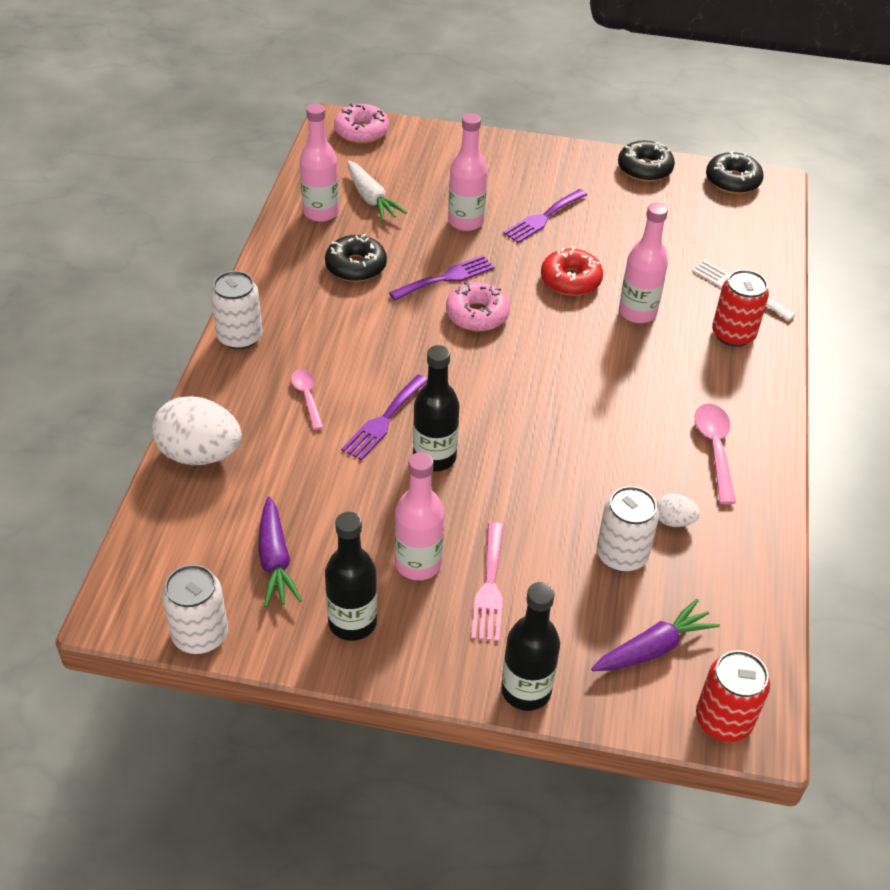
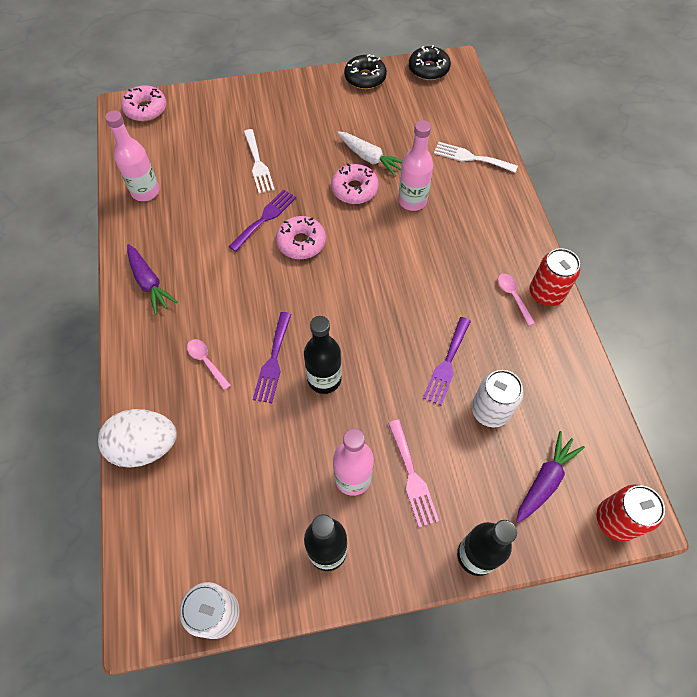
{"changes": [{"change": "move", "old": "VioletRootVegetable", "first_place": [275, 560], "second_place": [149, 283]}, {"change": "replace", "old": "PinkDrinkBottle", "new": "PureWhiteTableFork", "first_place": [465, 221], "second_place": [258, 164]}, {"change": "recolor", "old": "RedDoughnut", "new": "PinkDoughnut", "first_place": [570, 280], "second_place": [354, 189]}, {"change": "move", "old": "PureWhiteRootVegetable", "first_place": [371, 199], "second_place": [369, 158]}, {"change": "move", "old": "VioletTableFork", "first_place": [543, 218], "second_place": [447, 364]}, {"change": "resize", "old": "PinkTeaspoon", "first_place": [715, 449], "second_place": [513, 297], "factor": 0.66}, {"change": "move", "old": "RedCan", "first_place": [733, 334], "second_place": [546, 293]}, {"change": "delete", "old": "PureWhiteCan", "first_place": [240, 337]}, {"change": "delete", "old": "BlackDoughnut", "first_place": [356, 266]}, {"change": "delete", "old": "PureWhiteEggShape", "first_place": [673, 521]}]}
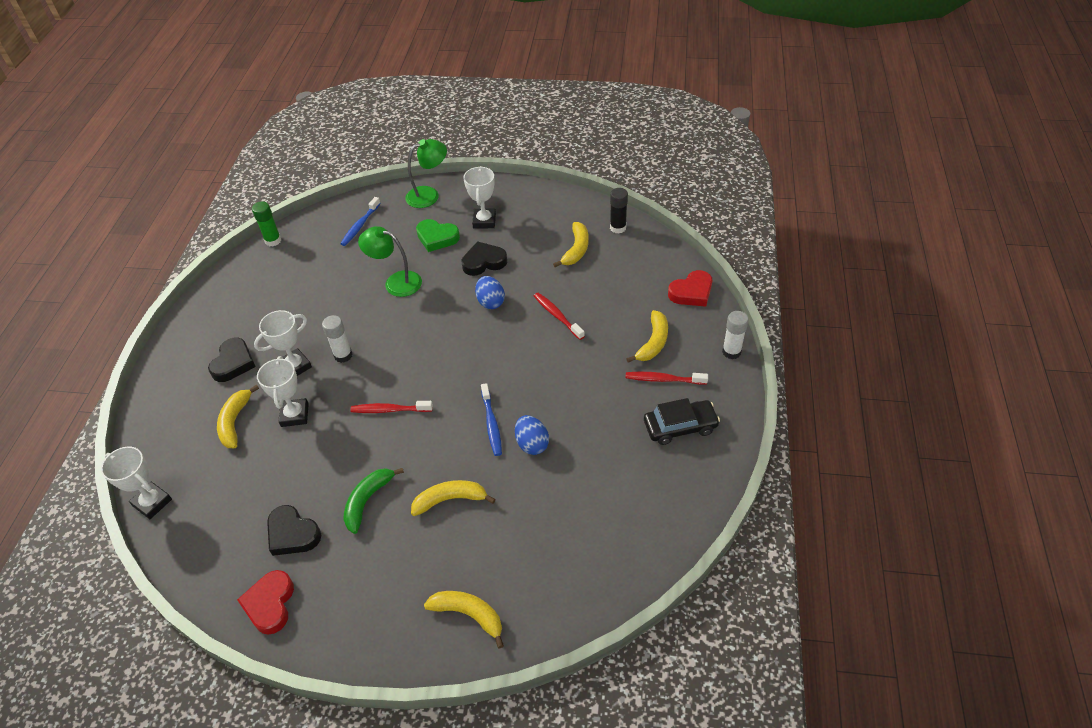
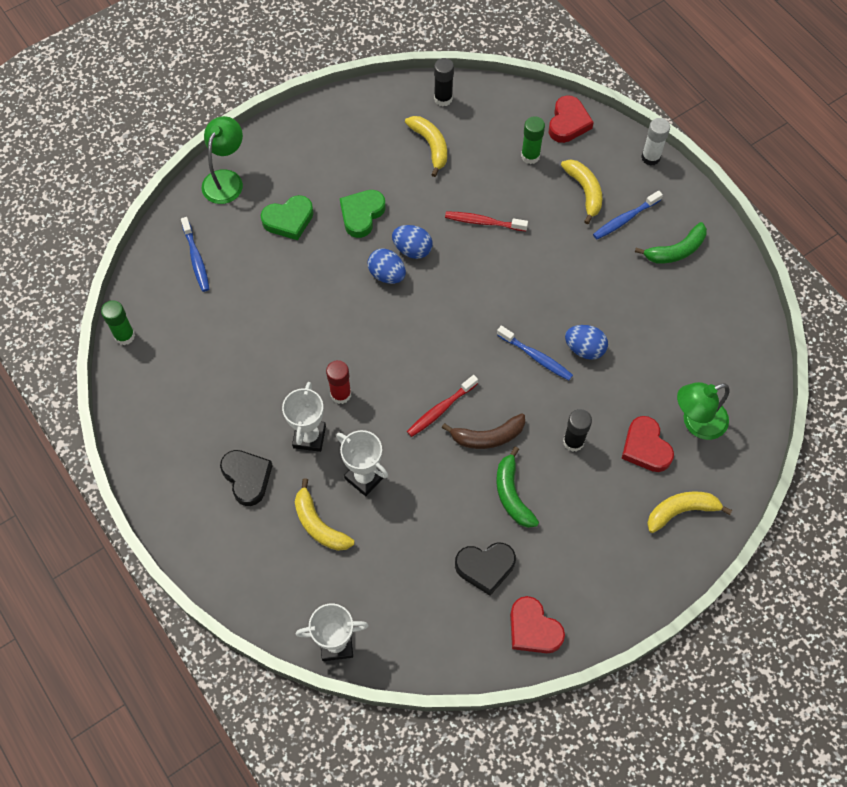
{"changes": [{"change": "recolor", "old": "PureWhiteGlue", "new": "RedGlue", "first_place": [343, 355], "second_place": [341, 394]}, {"change": "recolor", "old": "BlackHeart", "new": "LeafGreenHeart", "first_place": [484, 262], "second_place": [361, 214]}, {"change": "insert", "new": "CobaltEggShape", "second_place": [387, 274]}, {"change": "insert", "new": "DarkBrownBananaFruit", "second_place": [488, 437]}, {"change": "insert", "new": "LeafGreenGlue", "second_place": [530, 156]}, {"change": "replace", "old": "GoldenBananaFruit", "new": "BlackGlue", "first_place": [450, 500], "second_place": [573, 442]}, {"change": "recolor", "old": "RedDentalBrush", "new": "CobaltDentalBrush", "first_place": [663, 379], "second_place": [625, 219]}, {"change": "insert", "new": "RedHeart", "second_place": [645, 447]}, {"change": "replace", "old": "BlackCar", "new": "LeafGreenBananaFruit", "first_place": [680, 427], "second_place": [676, 250]}, {"change": "move", "old": "LeafGreenReadingLamp", "first_place": [396, 282], "second_place": [696, 423]}, {"change": "delete", "old": "PureWhiteAwardCup", "first_place": [484, 221]}]}
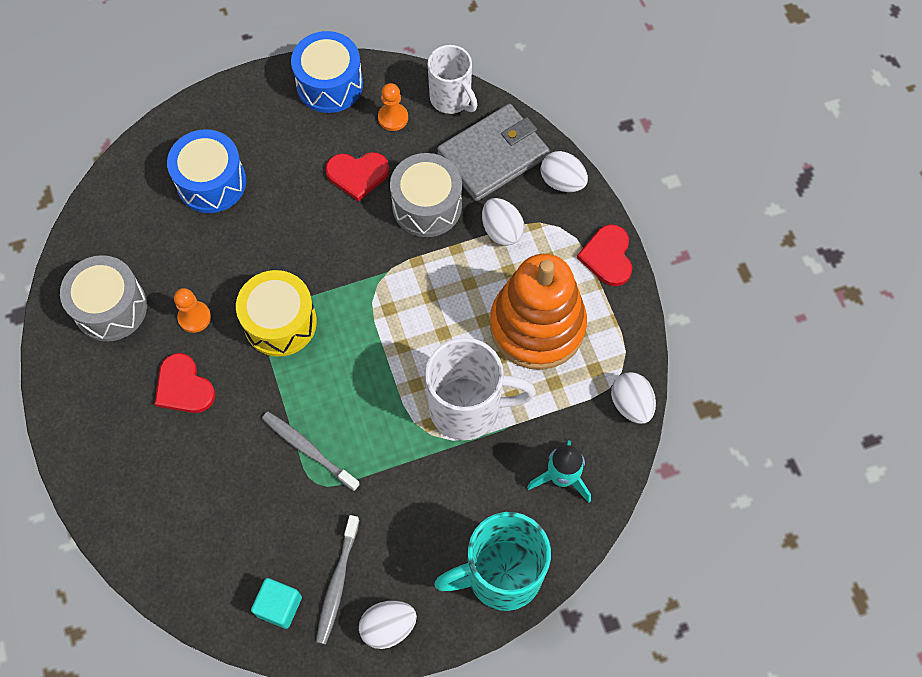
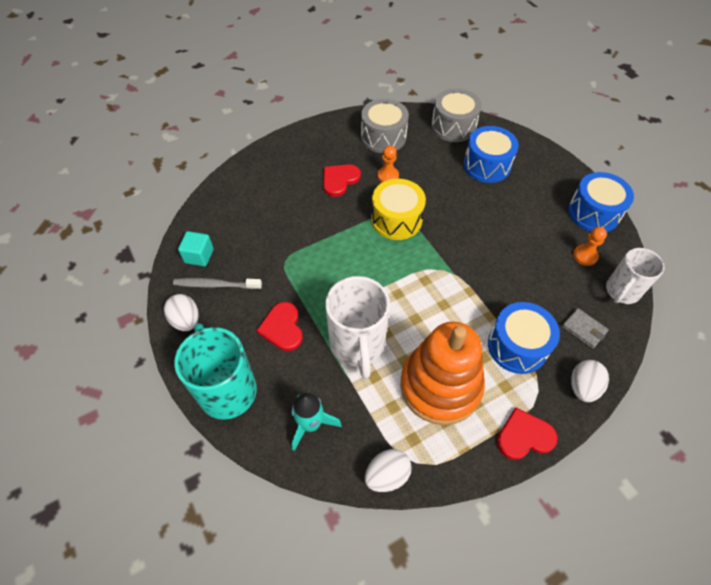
{"changes": [{"change": "move", "old": "RedHeart", "first_place": [357, 174], "second_place": [282, 328]}, {"change": "move", "old": "GreyToyDrum", "first_place": [427, 206], "second_place": [453, 126]}, {"change": "replace", "old": "PureWhiteEggShape", "new": "CobaltToyDrum", "first_place": [501, 231], "second_place": [517, 346]}, {"change": "resize", "old": "GreyCardWallet", "first_place": [493, 155], "second_place": [584, 329], "factor": 0.47}, {"change": "delete", "old": "GreyDentalBrush", "first_place": [309, 450]}]}
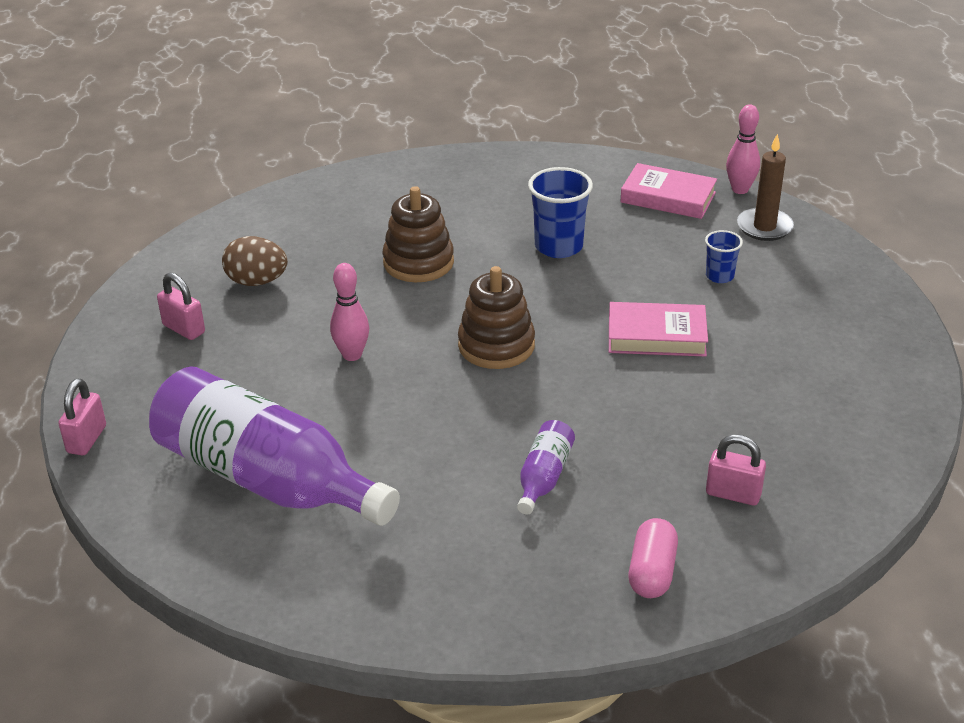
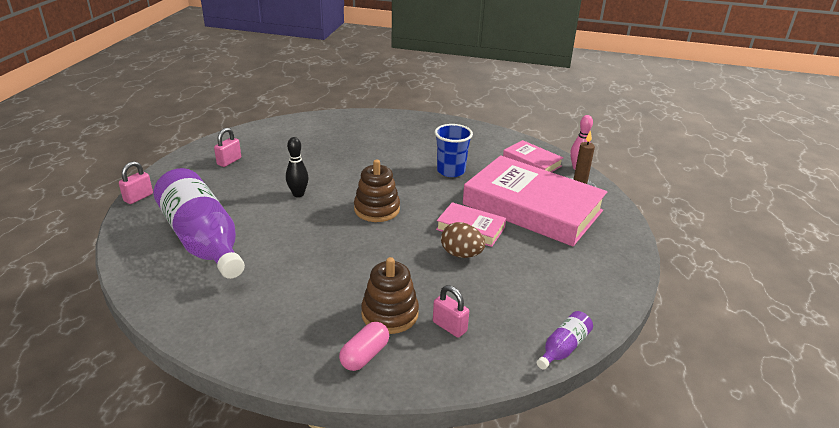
{"changes": [{"change": "rotate", "old": "PinkLock", "first_place": [184, 329], "second_place": [229, 161], "degrees": 60}, {"change": "recolor", "old": "PinkTenpin", "new": "BlackTenpin", "first_place": [352, 355], "second_place": [298, 194]}, {"change": "move", "old": "DarkBrownStackingRings", "first_place": [418, 262], "second_place": [390, 314]}, {"change": "move", "old": "DarkBrownEggShape", "first_place": [257, 281], "second_place": [461, 254]}, {"change": "replace", "old": "CobaltCup", "new": "PinkHardcover", "first_place": [719, 276], "second_place": [532, 208]}, {"change": "move", "old": "VioletDrinkBottle", "first_place": [544, 477], "second_place": [563, 348]}]}
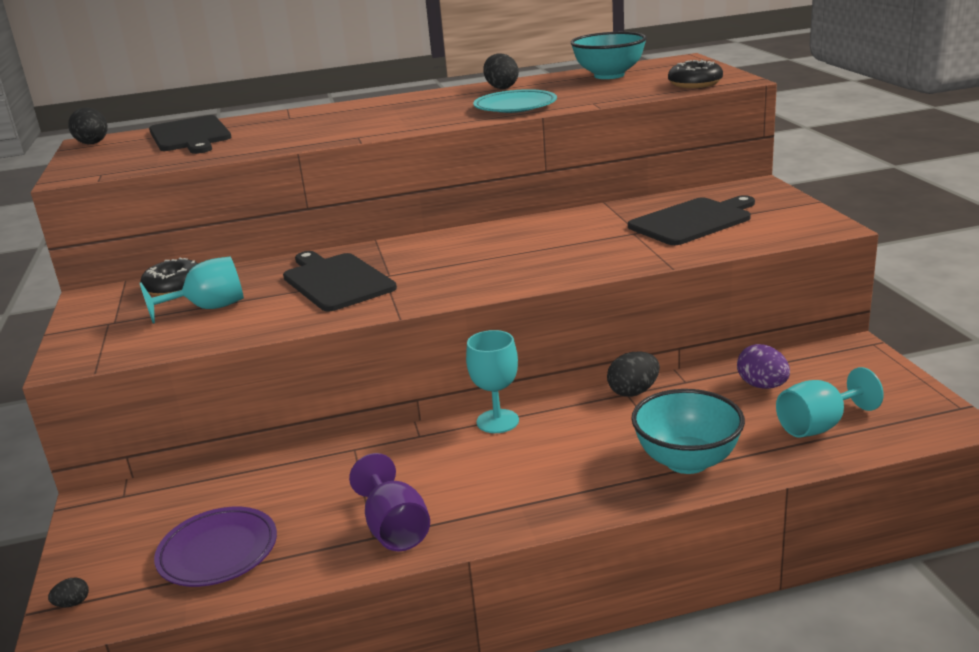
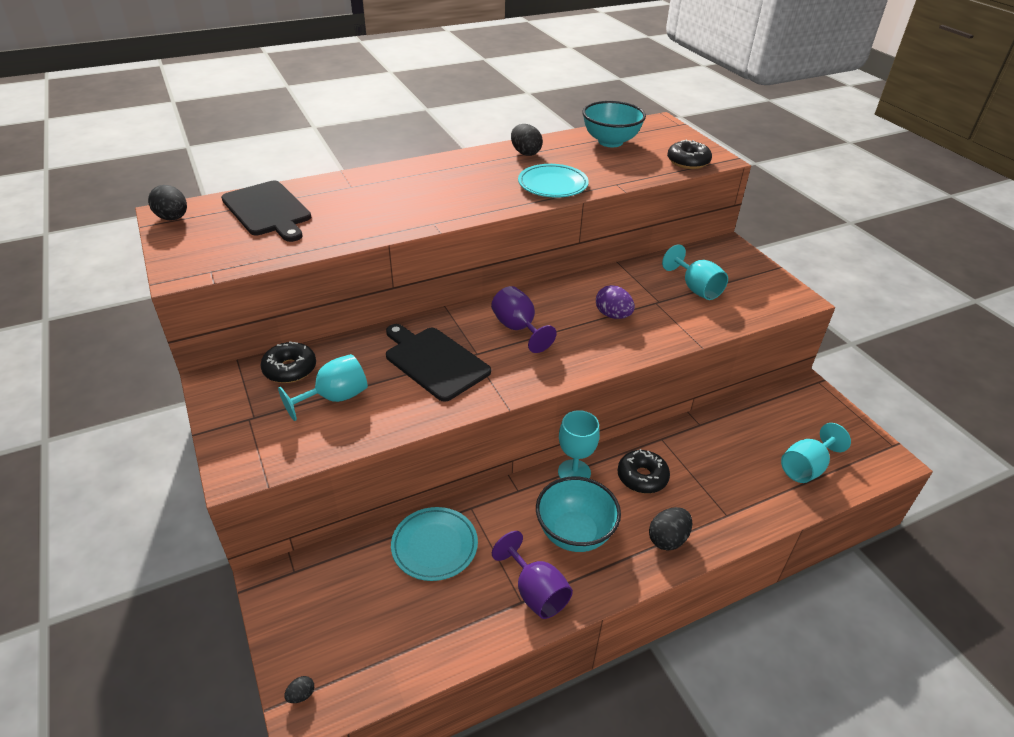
{"changes": [{"change": "insert", "new": "TealDinnerPlate", "second_place": [434, 546]}, {"change": "insert", "new": "VioletWineGlass", "second_place": [518, 328]}, {"change": "move", "old": "TealDeepDish", "first_place": [687, 461], "second_place": [574, 533]}, {"change": "move", "old": "VioletEggShape", "first_place": [762, 386], "second_place": [613, 315]}, {"change": "insert", "new": "BlackDoughnut", "second_place": [642, 477]}, {"change": "move", "old": "BlackEggShape", "first_place": [633, 392], "second_place": [667, 539]}, {"change": "replace", "old": "BlackBreadBoard", "new": "TealWineGlass", "first_place": [693, 221], "second_place": [696, 288]}, {"change": "delete", "old": "VioletDinnerPlate", "first_place": [218, 552]}]}
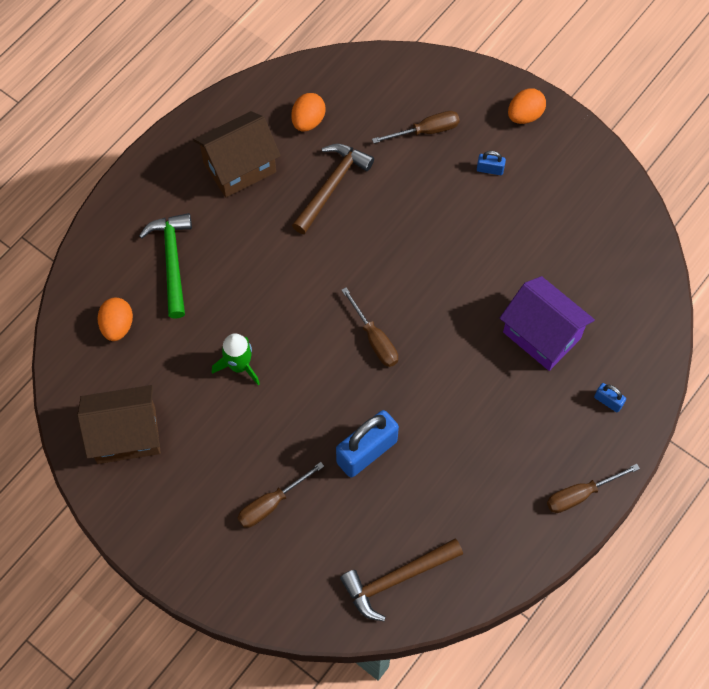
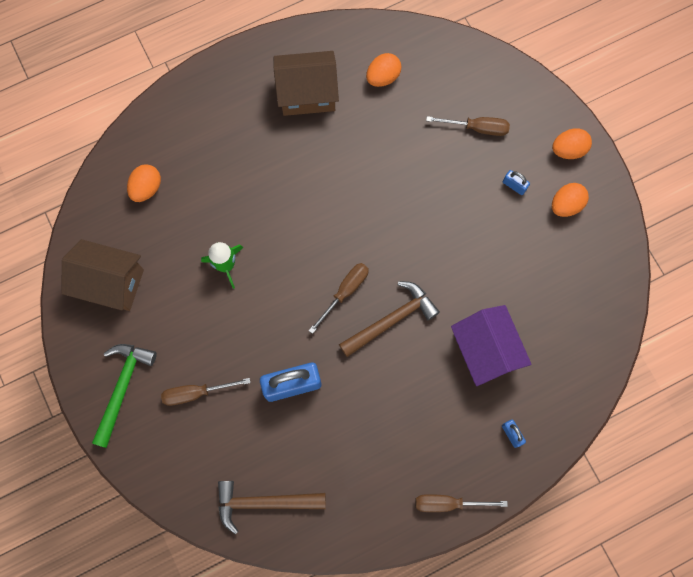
{"changes": [{"change": "move", "old": "LeafGreenCarpenter'sHammer", "first_place": [172, 261], "second_place": [122, 388]}, {"change": "rotate", "old": "DarkBrownFlatScrewdriver", "first_place": [374, 339], "second_place": [345, 292], "degrees": -135}, {"change": "move", "old": "DarkBrownCarpenter'sHammer", "first_place": [331, 186], "second_place": [391, 319]}, {"change": "insert", "new": "OrangeEggShape", "second_place": [566, 205]}]}
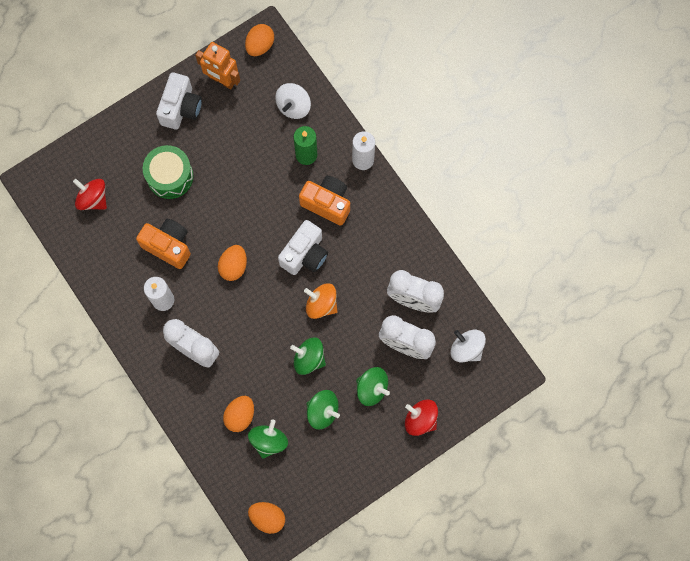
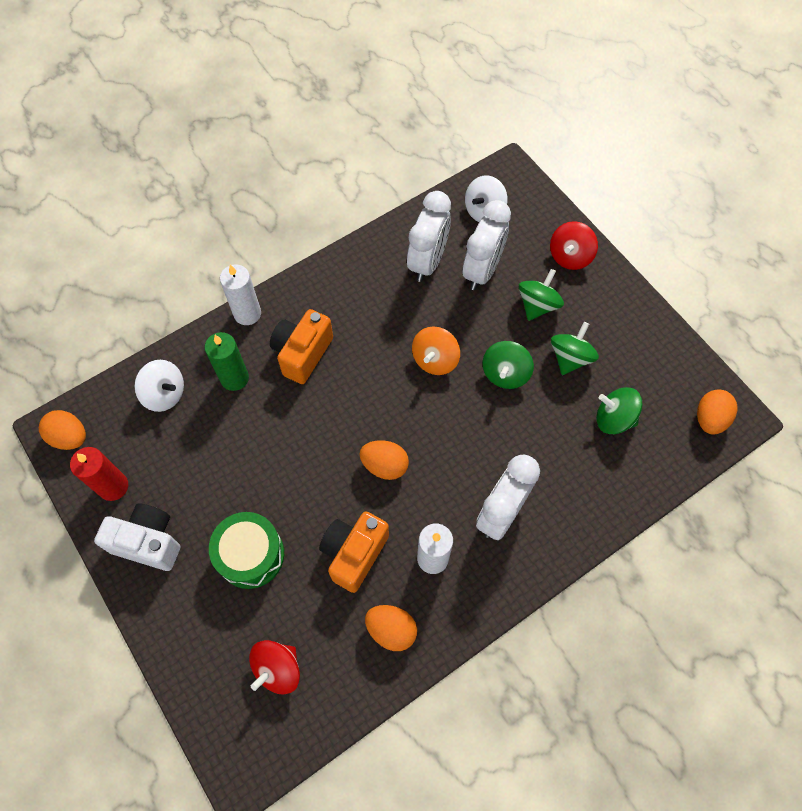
{"changes": [{"change": "replace", "old": "OrangeRobotFigure", "new": "RedPillarCandle", "first_place": [222, 80], "second_place": [113, 486]}, {"change": "move", "old": "OrangeEggShape", "first_place": [240, 415], "second_place": [391, 630]}, {"change": "delete", "old": "PureWhiteCompactCamera", "first_place": [305, 254]}]}
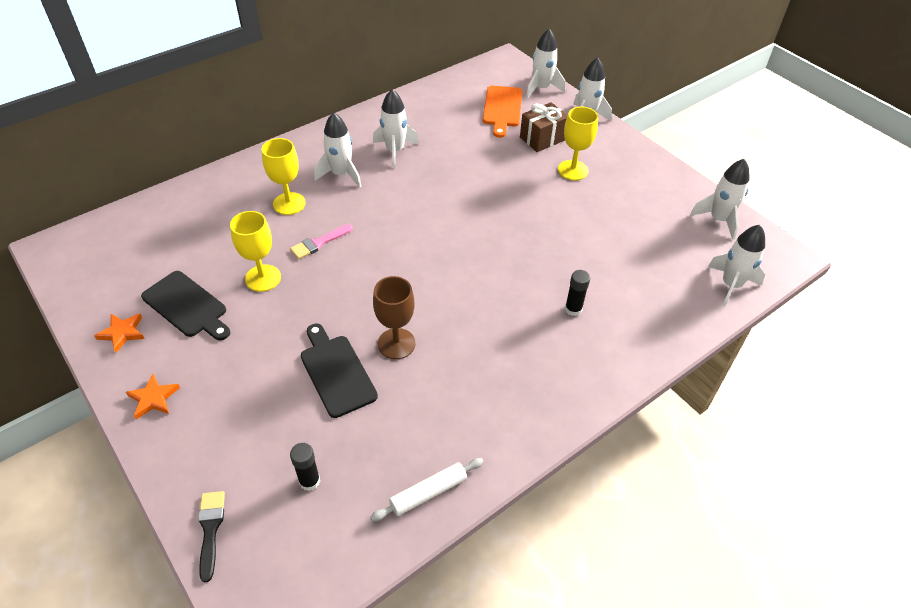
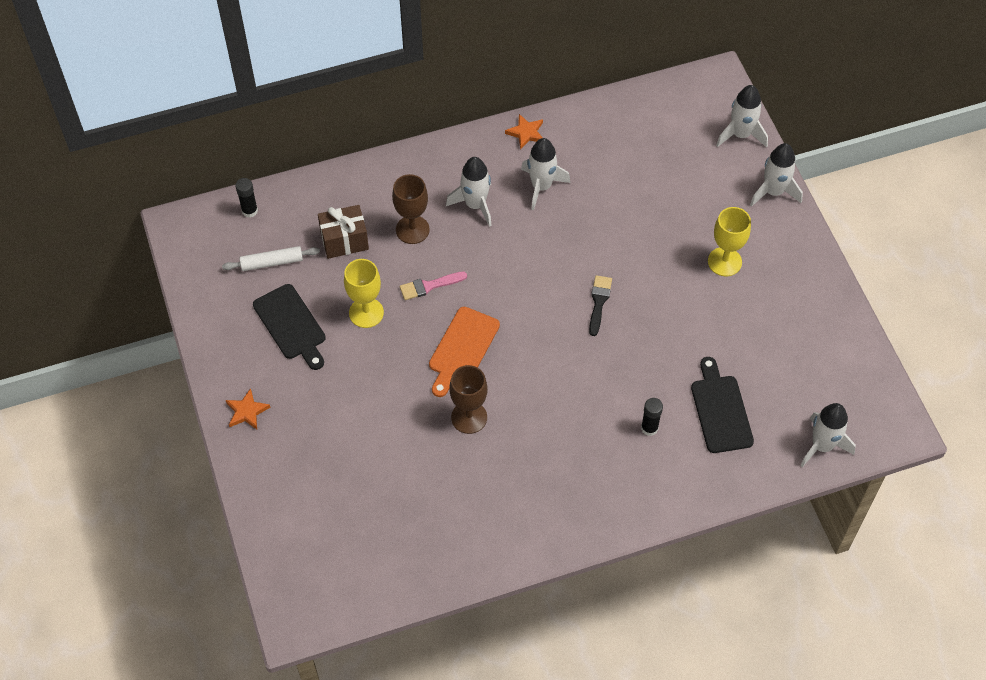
{"changes": [{"change": "move", "old": "PureWhitePastryRoller", "first_place": [428, 493], "second_place": [272, 262]}, {"change": "move", "old": "BlackGlue", "first_place": [309, 481], "second_place": [249, 211]}, {"change": "move", "old": "DarkBrownPresent", "first_place": [542, 139], "second_place": [344, 241]}, {"change": "recolor", "old": "GoldenWineGlass", "new": "DarkBrownWineGlass", "first_place": [289, 204], "second_place": [412, 230]}, {"change": "move", "old": "OrangeBreadBoard", "first_place": [502, 108], "second_place": [462, 348]}, {"change": "move", "old": "OrangeStar", "first_place": [122, 333], "second_place": [526, 133]}, {"change": "move", "old": "BlackBrush", "first_place": [210, 529], "second_place": [599, 302]}, {"change": "move", "old": "BlackBreadBoard", "first_place": [336, 372], "second_place": [720, 410]}, {"change": "delete", "old": "PureWhiteRocket", "first_place": [718, 219]}]}
